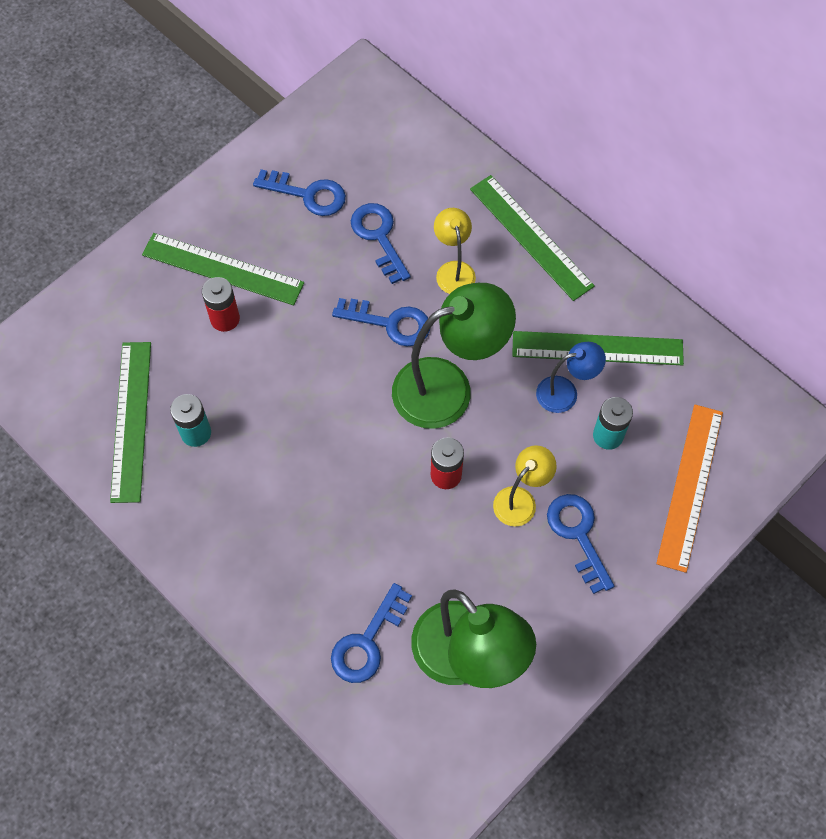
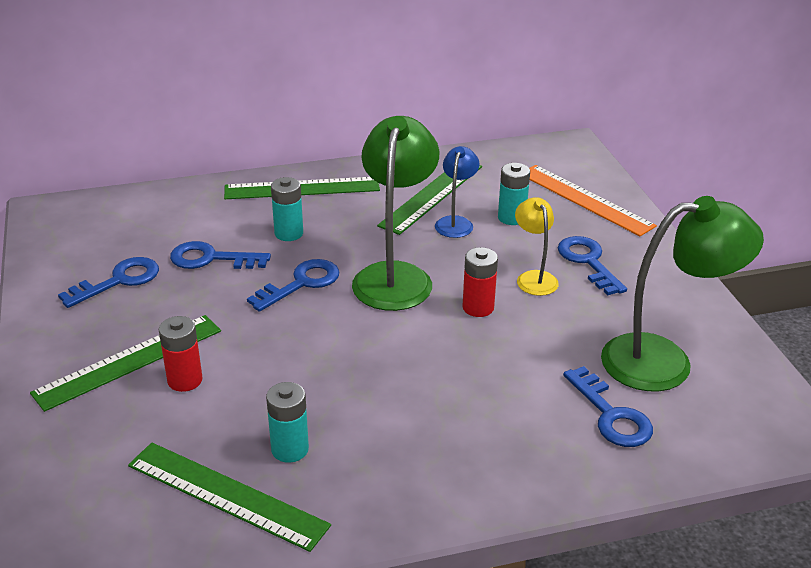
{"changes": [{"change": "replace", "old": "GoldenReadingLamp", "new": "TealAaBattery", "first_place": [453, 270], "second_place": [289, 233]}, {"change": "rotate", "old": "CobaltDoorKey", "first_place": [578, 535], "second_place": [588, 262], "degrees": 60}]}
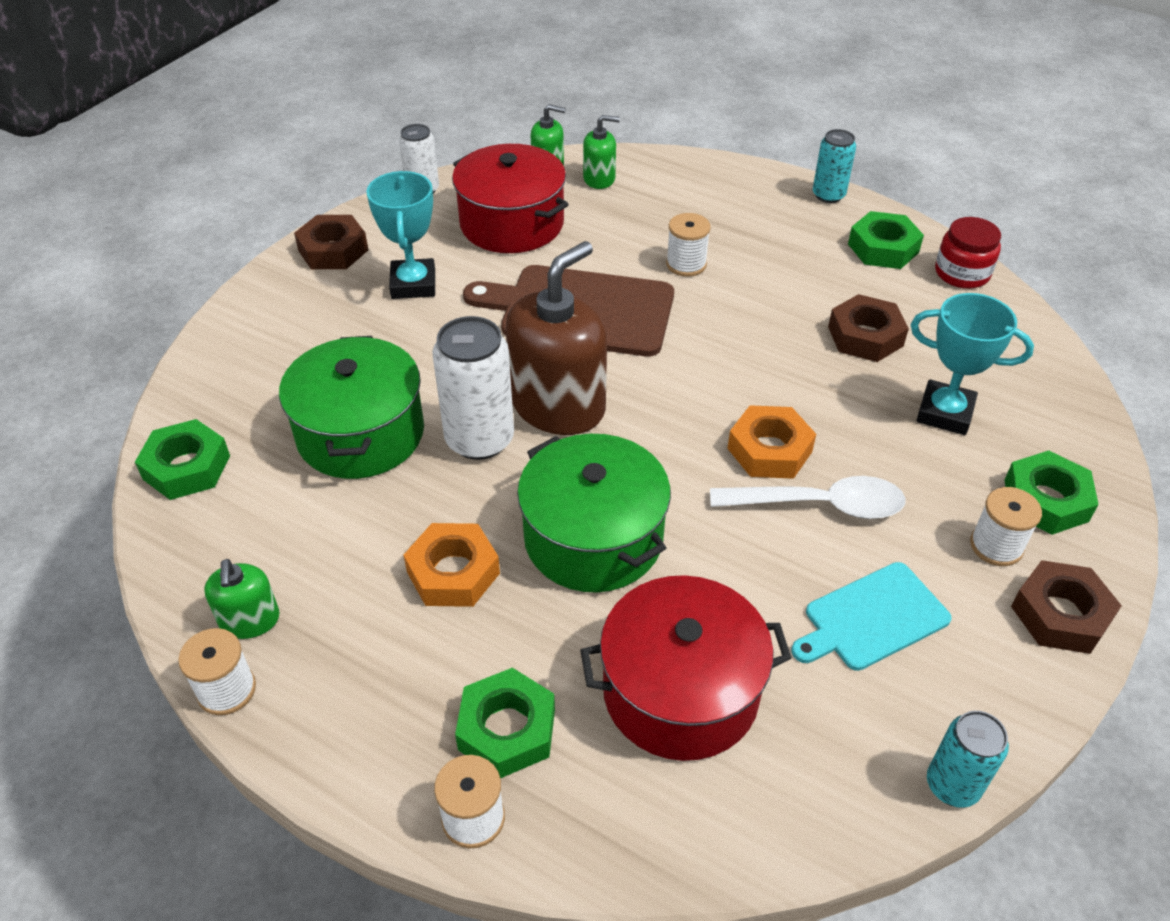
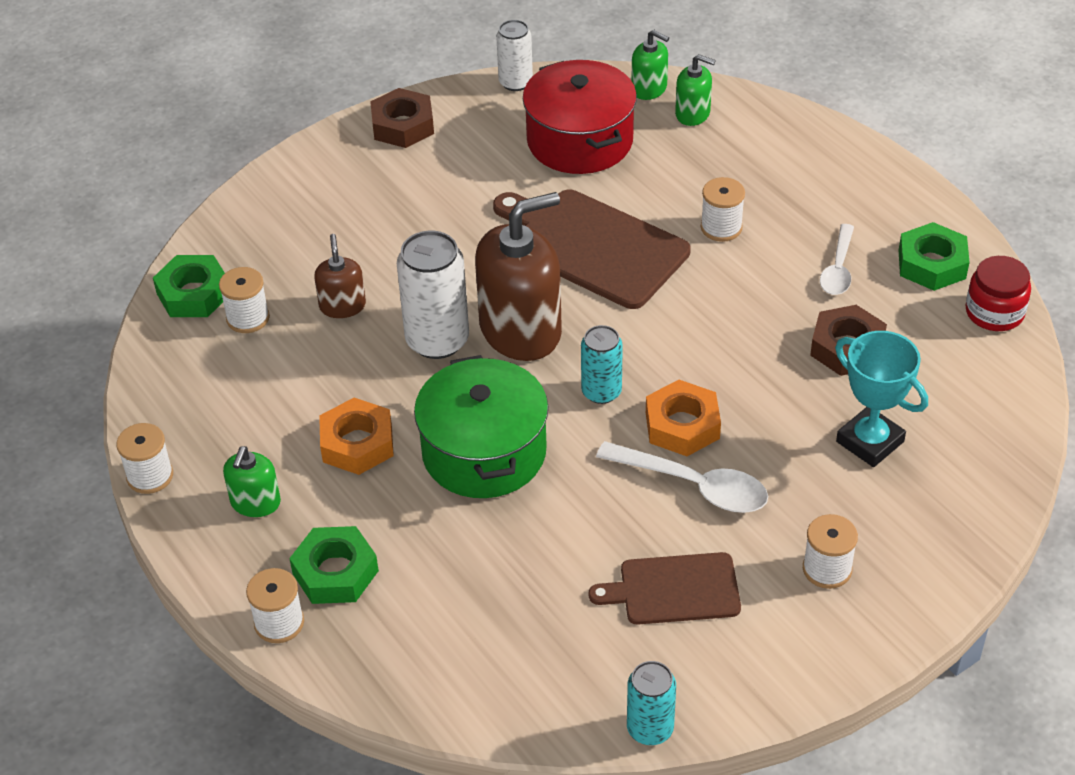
{"changes": [{"change": "insert", "new": "PureWhiteReelOfThread", "second_place": [248, 318]}, {"change": "move", "old": "LeafGreenSoapPump", "first_place": [250, 620], "second_place": [255, 502]}, {"change": "replace", "old": "LeafGreenPot", "new": "DarkBrownSoapPump", "first_place": [360, 433], "second_place": [342, 306]}, {"change": "move", "old": "TealCan", "first_place": [828, 195], "second_place": [601, 392]}, {"change": "recolor", "old": "TealBreadBoard", "new": "DarkBrownBreadBoard", "first_place": [872, 618], "second_place": [674, 589]}, {"change": "insert", "new": "PureWhiteTeaspoon", "second_place": [838, 269]}, {"change": "delete", "old": "TealAwardCup", "first_place": [413, 284]}, {"change": "delete", "old": "RedPot", "first_place": [680, 691]}, {"change": "delete", "old": "LeafGreenNut", "first_place": [1045, 500]}, {"change": "delete", "old": "DarkBrownNut", "first_place": [1060, 614]}]}
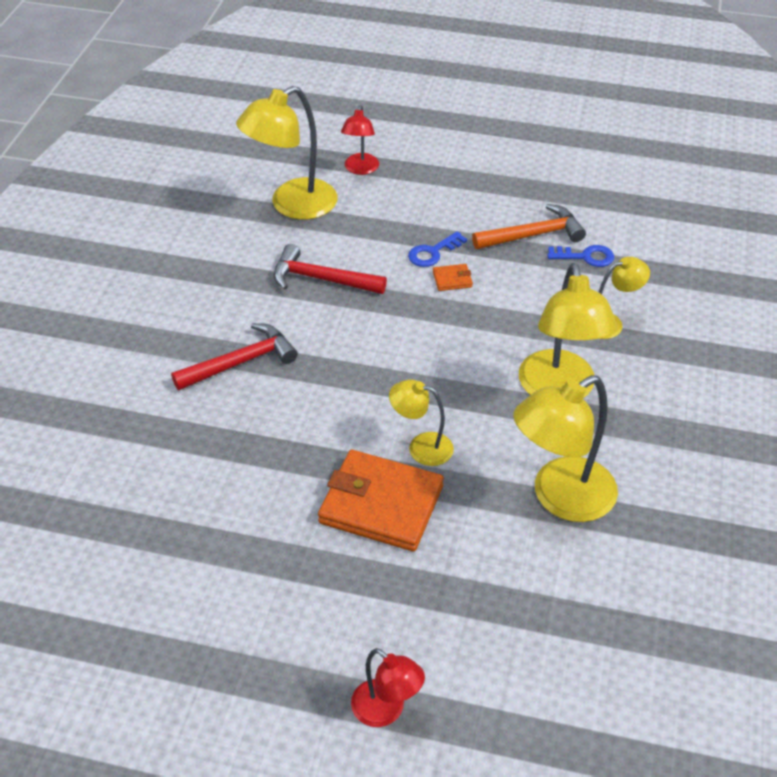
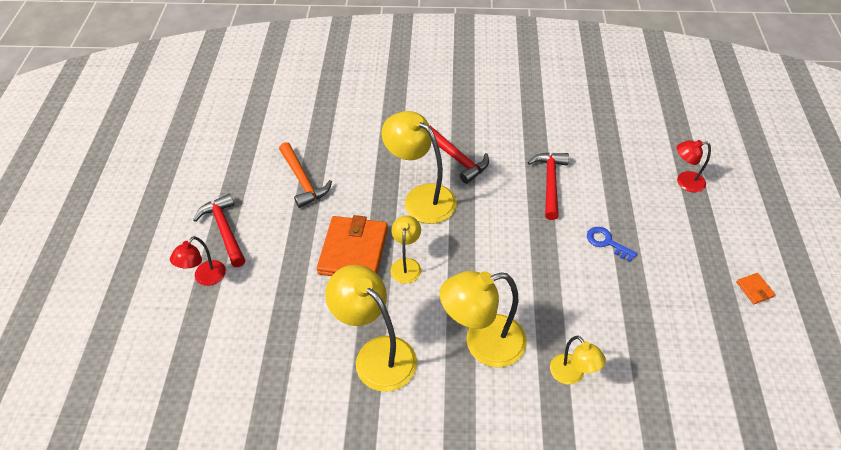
{"changes": [{"change": "insert", "new": "RedCarpenter'sHammer", "second_place": [224, 230]}, {"change": "move", "old": "OrangeCarpenter'sHammer", "first_place": [533, 235], "second_place": [303, 181]}, {"change": "move", "old": "GoldenReadingLamp", "first_place": [292, 205], "second_place": [421, 198]}, {"change": "move", "old": "OrangeCardWallet", "first_place": [452, 279], "second_place": [754, 289]}, {"change": "delete", "old": "CobaltDoorKey", "first_place": [586, 257]}]}
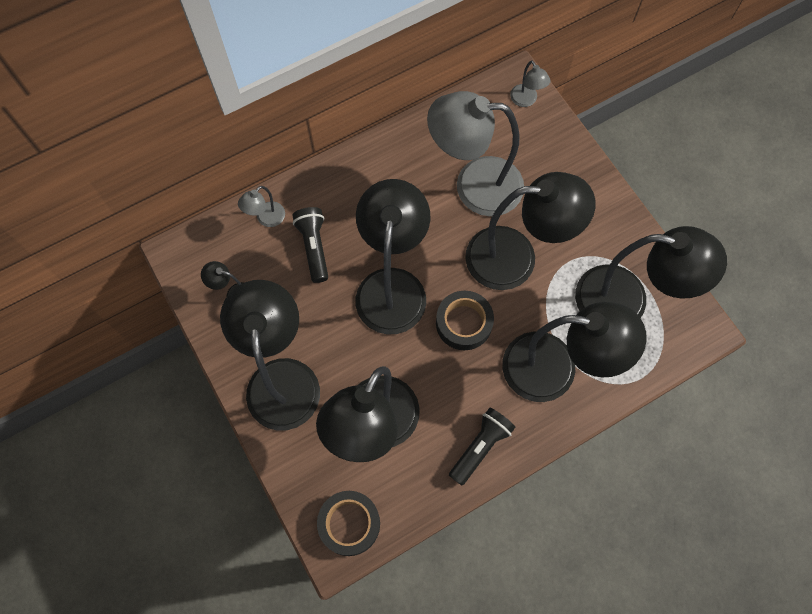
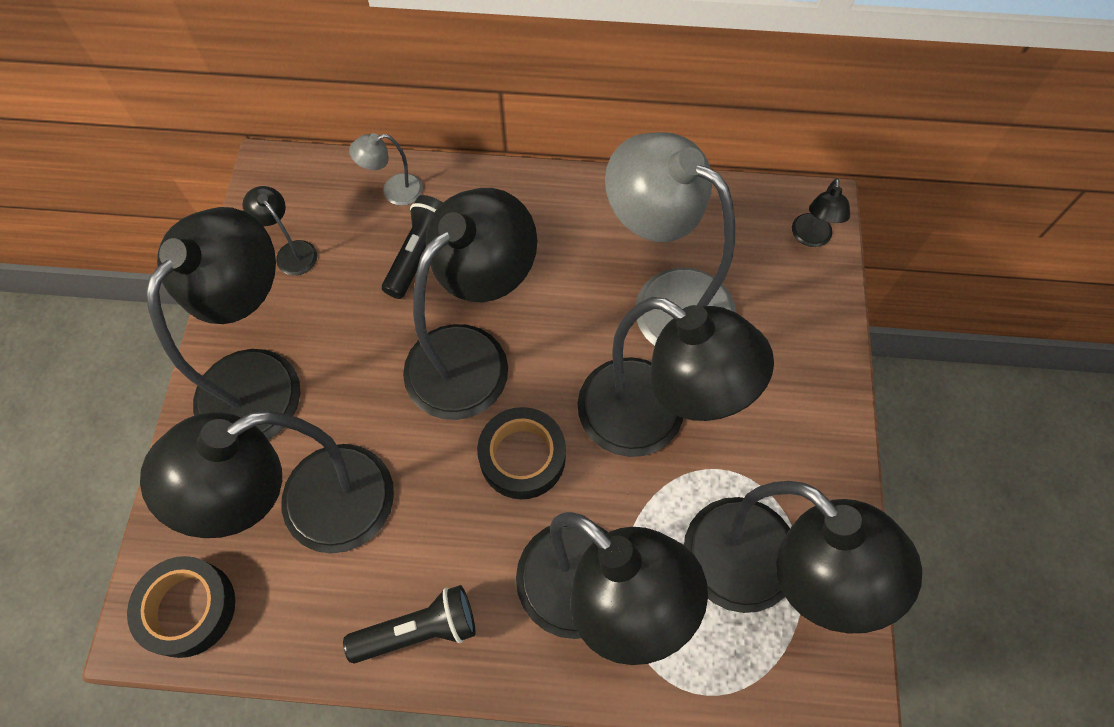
{"changes": [{"change": "recolor", "old": "GreyReadingLamp", "new": "BlackReadingLamp", "first_place": [526, 100], "second_place": [811, 238]}]}
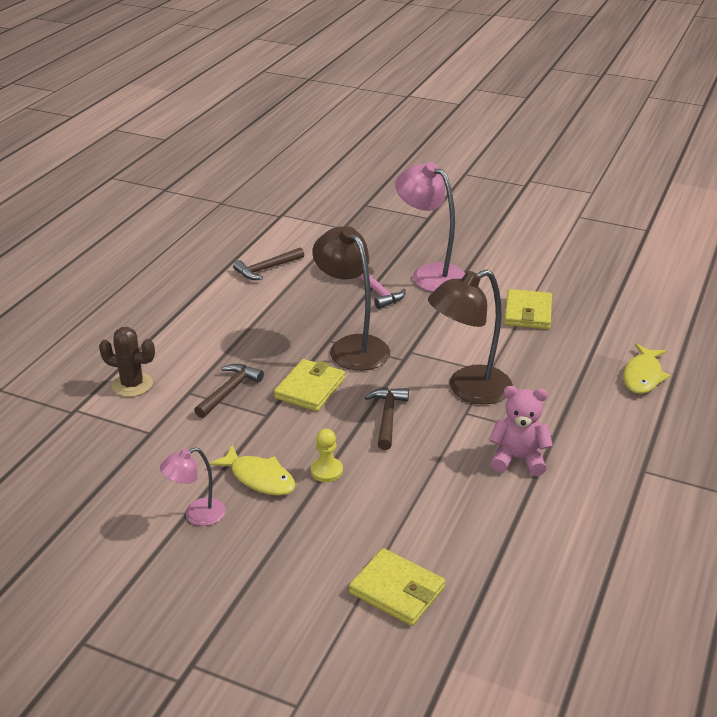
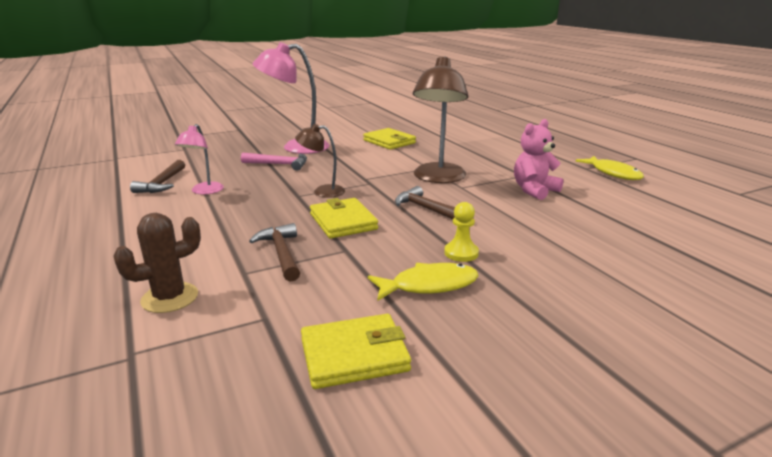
{"changes": [{"change": "move", "old": "PinkReadingLamp", "first_place": [197, 515], "second_place": [204, 191]}, {"change": "resize", "old": "DarkBrownReadingLamp", "first_place": [352, 346], "second_place": [322, 191], "factor": 0.55}, {"change": "move", "old": "GoldenCardWallet", "first_place": [397, 590], "second_place": [354, 355]}, {"change": "move", "old": "GoldenFishFigure", "first_place": [643, 376], "second_place": [613, 173]}]}
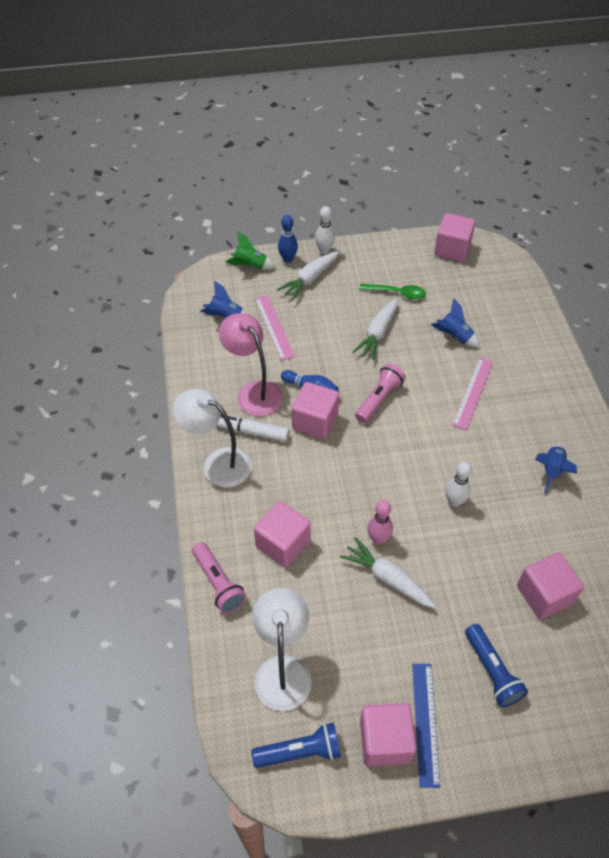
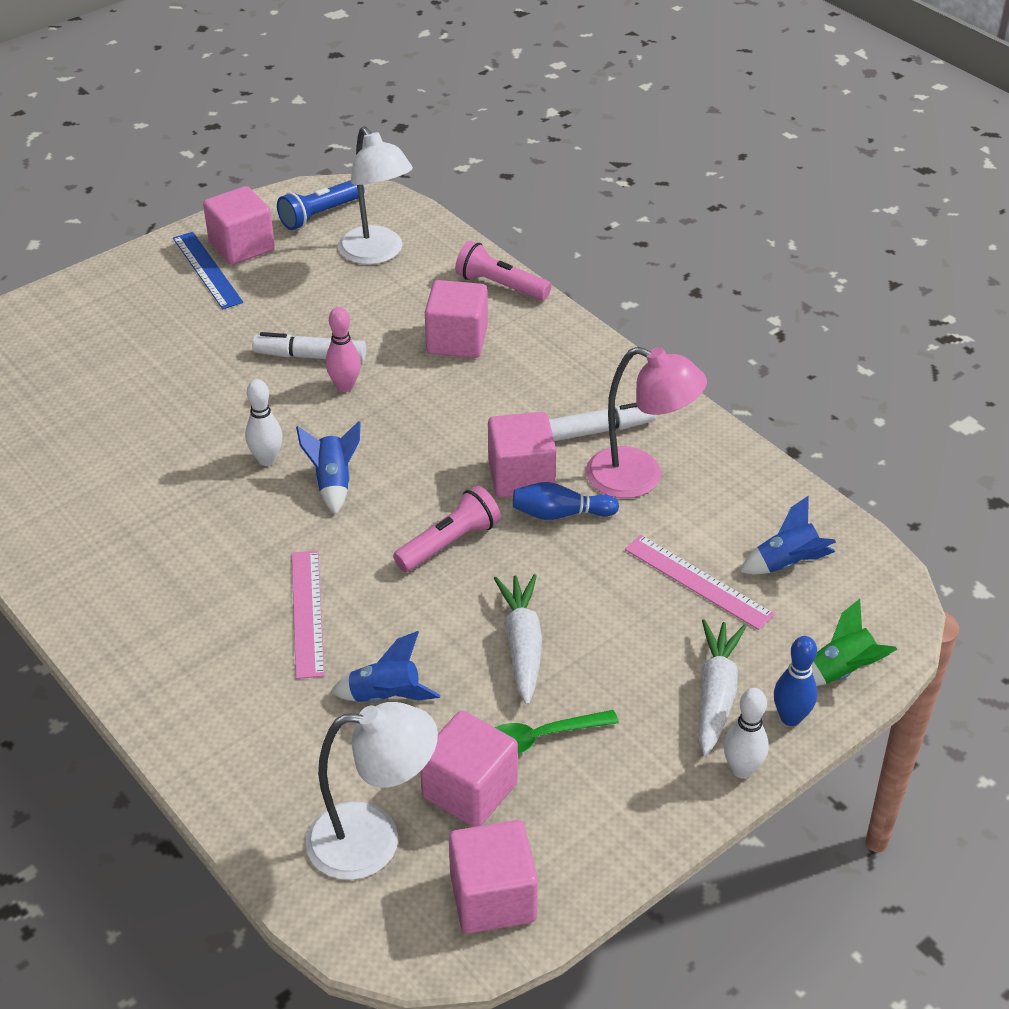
{"changes": [{"change": "replace", "old": "PureWhiteRootVegetable", "new": "PureWhiteMarker", "first_place": [388, 578], "second_place": [310, 356]}, {"change": "move", "old": "CobaltRocket", "first_place": [551, 471], "second_place": [333, 483]}, {"change": "move", "old": "PureWhiteReadingLamp", "first_place": [218, 463], "second_place": [373, 840]}, {"change": "rotate", "old": "PinkPocketTorch", "first_place": [379, 399], "second_place": [450, 543], "degrees": -135}, {"change": "move", "old": "PinkSolidCube", "first_place": [544, 595], "second_place": [469, 790]}, {"change": "delete", "old": "CobaltPocketTorch", "first_place": [492, 671]}]}
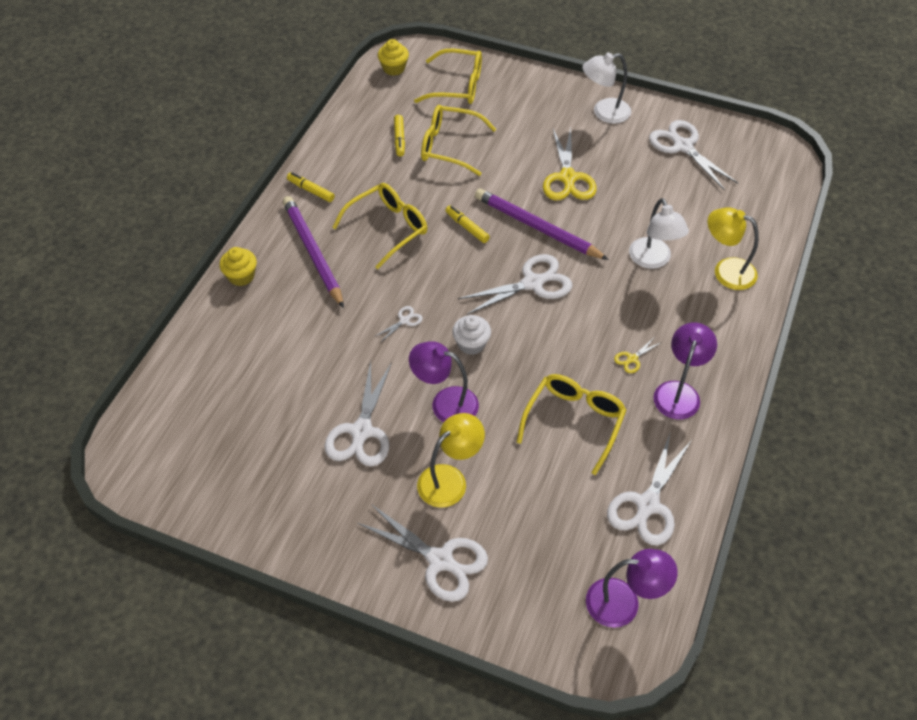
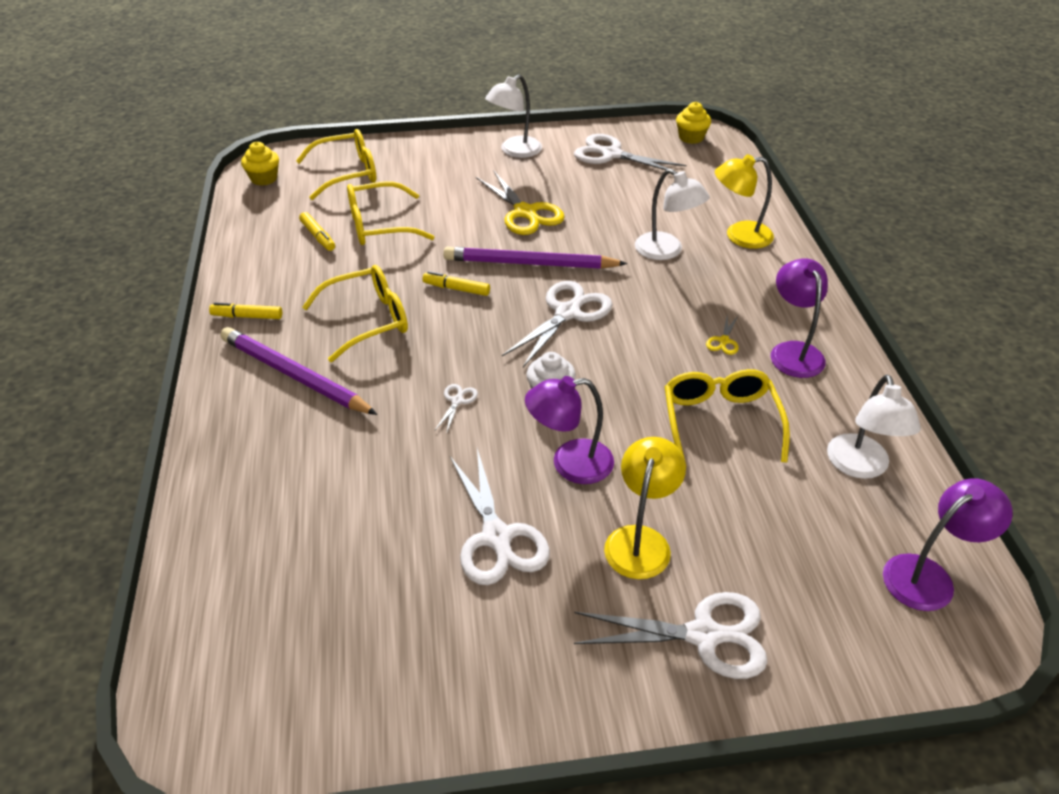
{"changes": [{"change": "rotate", "old": "GoldenSpectacles", "first_place": [388, 228], "second_place": [368, 320], "degrees": 45}, {"change": "move", "old": "GoldenCupcake", "first_place": [241, 276], "second_place": [691, 137]}, {"change": "replace", "old": "PureWhiteScissors", "new": "PureWhiteReadingLamp", "first_place": [647, 504], "second_place": [860, 467]}]}
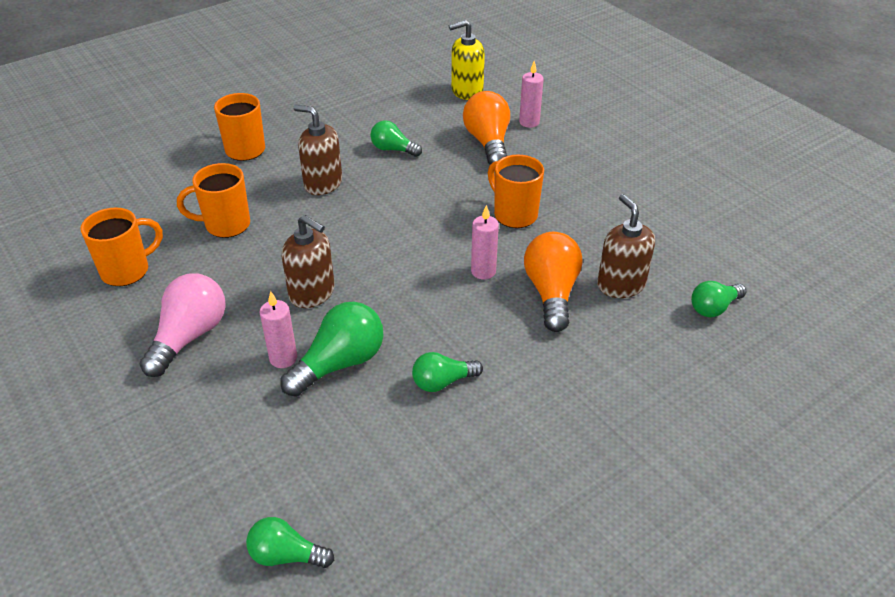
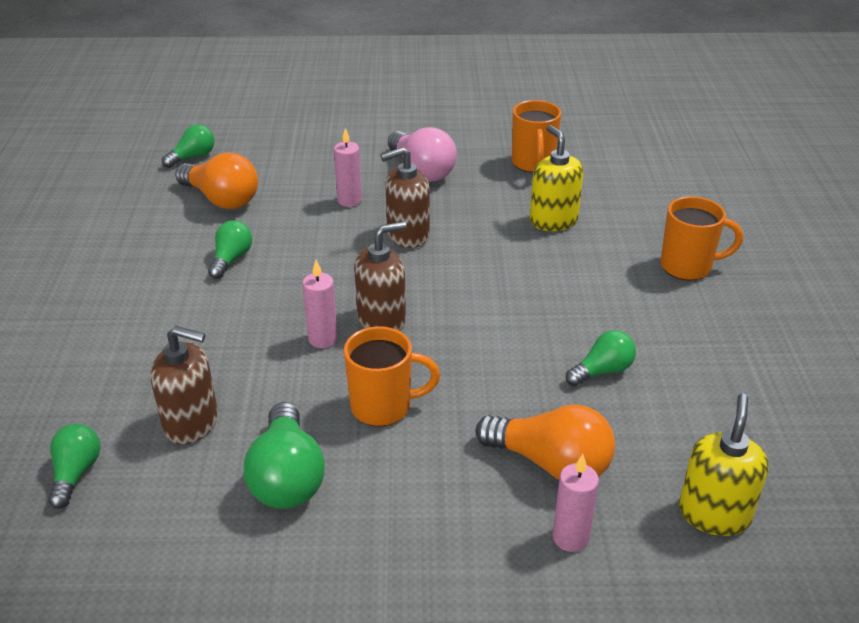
{"changes": [{"change": "move", "old": "OrangeLightBulb", "first_place": [551, 293], "second_place": [222, 199]}, {"change": "move", "old": "LeafGreenLightBulb", "first_place": [340, 363], "second_place": [287, 477]}, {"change": "move", "old": "DarkBrownSoapPump", "first_place": [323, 183], "second_place": [382, 320]}, {"change": "replace", "old": "OrangeMug", "new": "GoldenSoapPump", "first_place": [226, 225], "second_place": [553, 221]}]}
